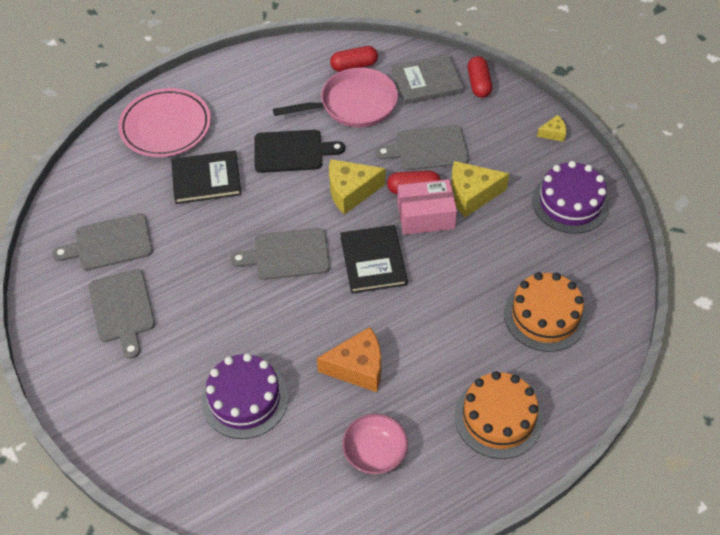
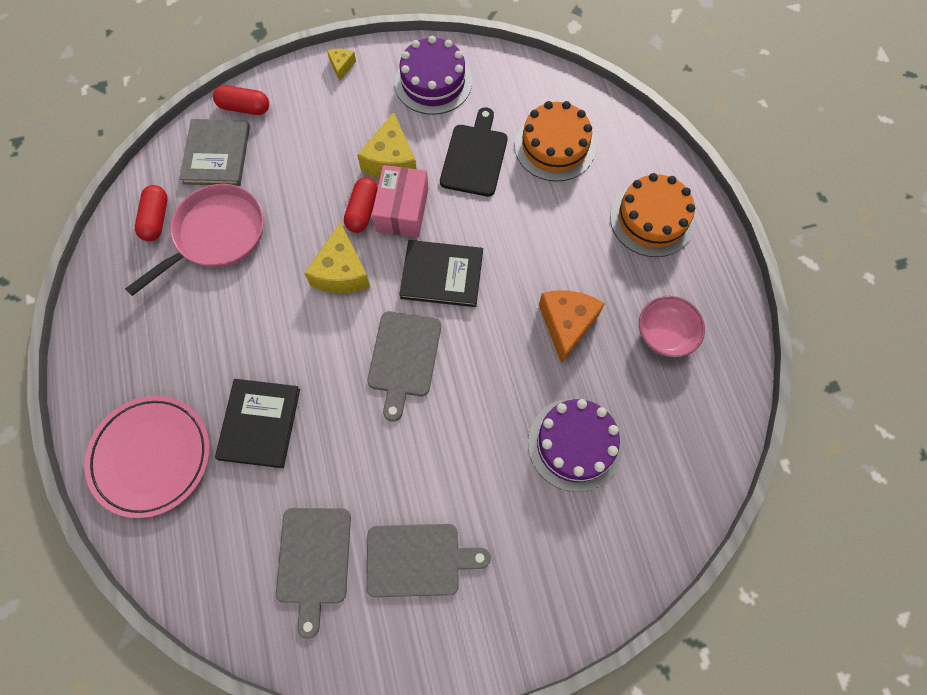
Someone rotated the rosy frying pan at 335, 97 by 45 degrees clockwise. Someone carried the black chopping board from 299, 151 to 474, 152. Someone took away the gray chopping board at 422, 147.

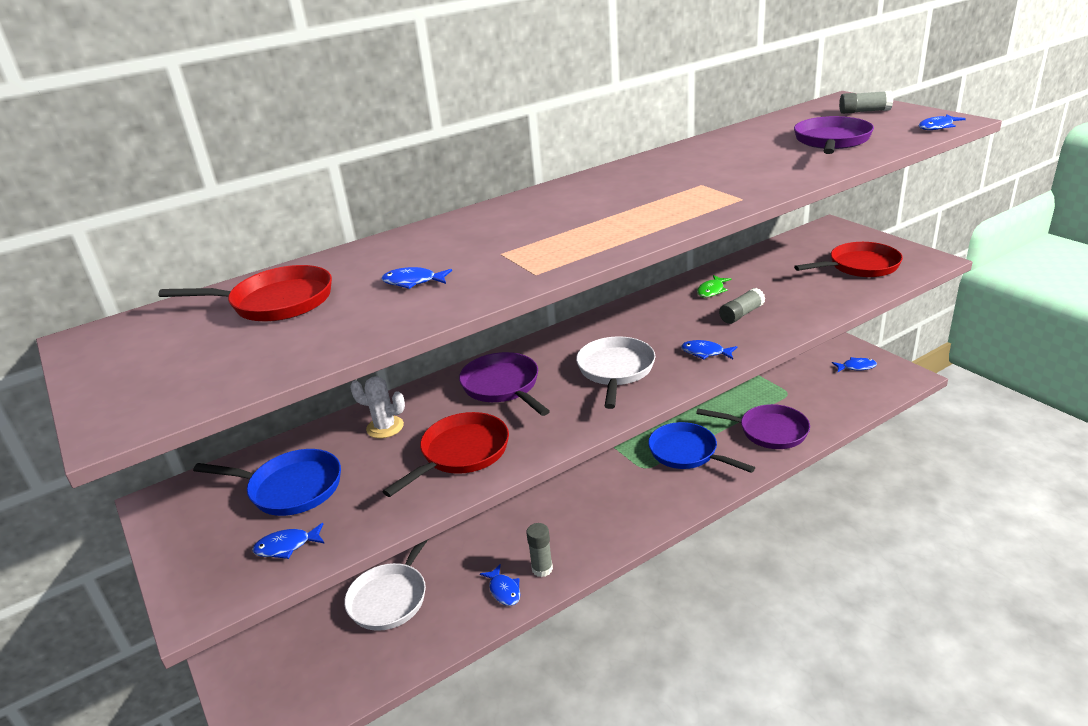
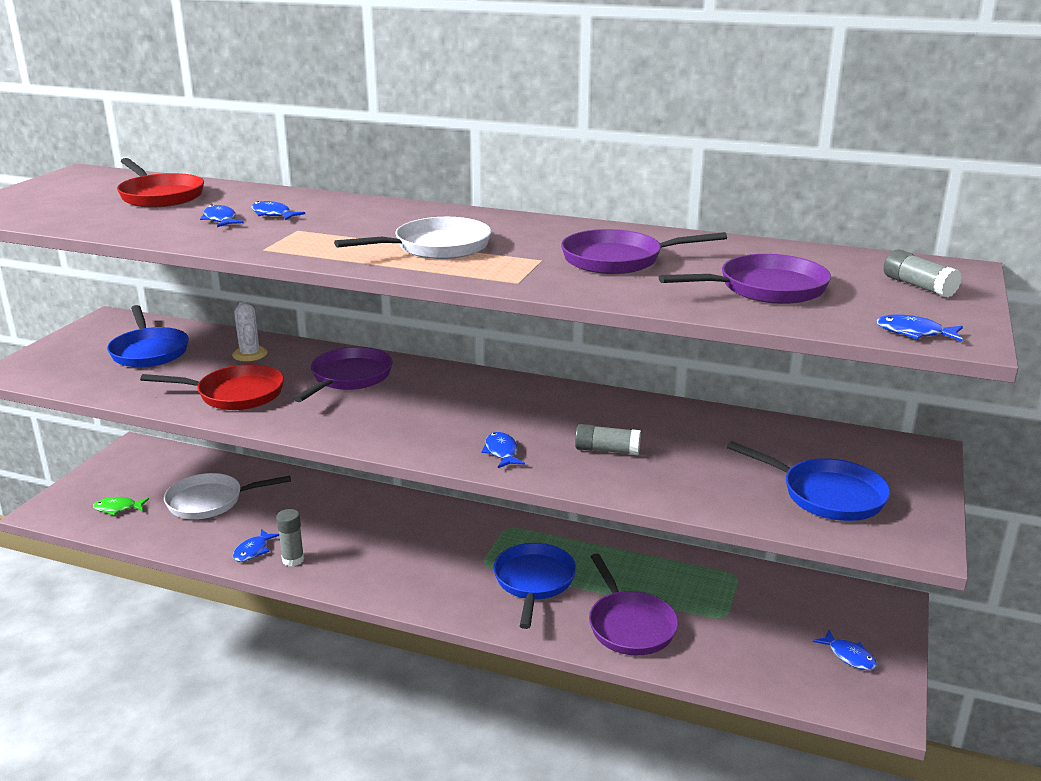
Someone carried the emerald fish figure from 714, 286 to 121, 506. Someone carried the cobalt fish figure from 288, 541 to 278, 210. Someone carried the pure white frying pan from 616, 372 to 412, 238. Someone put down the purple frying pan at 644, 251. Someone repainted the scarlet frying pan at 848, 259, which became the cobalt frying pan at 808, 481.

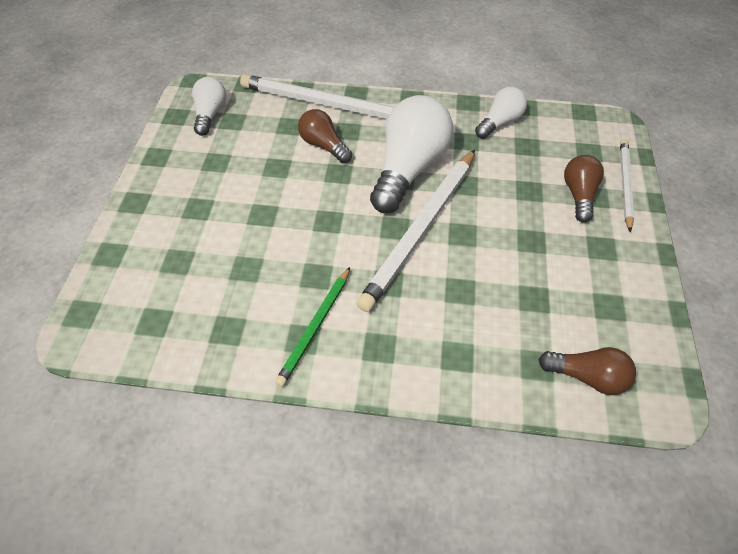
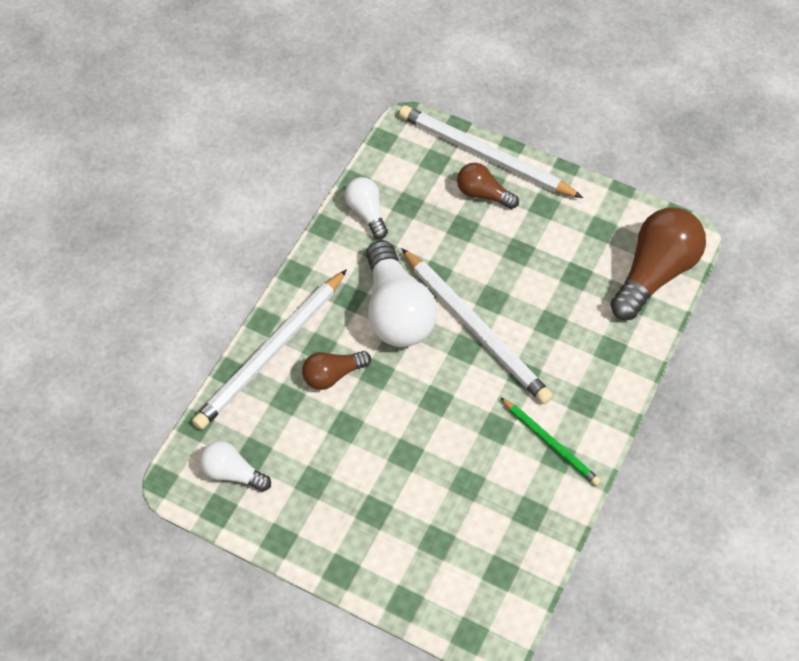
Someone rotated the pure white lightbulb at 411, 154 by 150 degrees counterclockwise. Someone scaled the pure white pencil at 627, 185 by 1.79. Someone scaled the dark brown lightbulb at 587, 371 by 1.85.

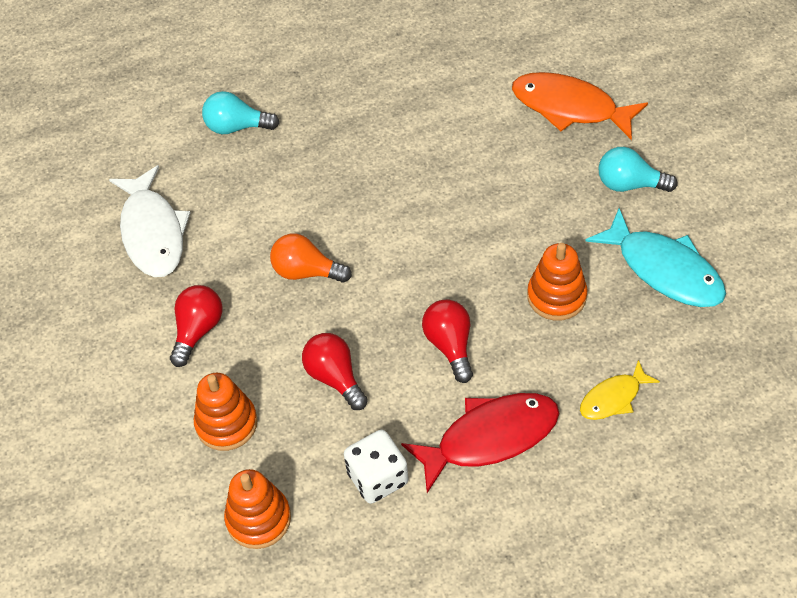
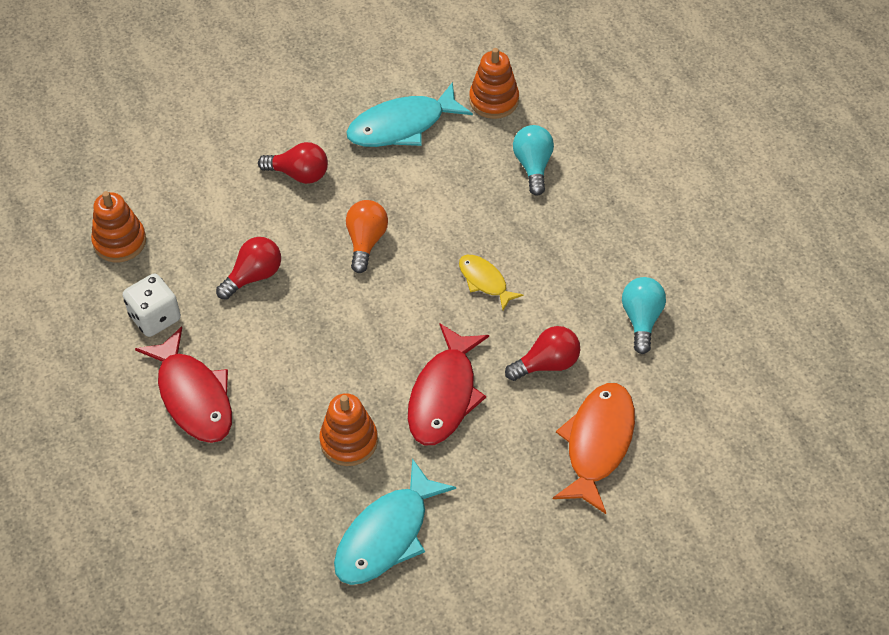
Someone repainted the pure white fish figure at 150, 221, which became the teal fish figure at 409, 114. Someone put down the scarlet fish figure at 448, 384. Someone carried the bright yellow fish figure from 620, 390 to 491, 282. Someone carried the orange ring stacker from 226, 412 to 494, 83. Someone carried the scarlet lightbulb from 447, 341 to 542, 353. Someone carried the teal lightbulb from 637, 169 to 644, 315.

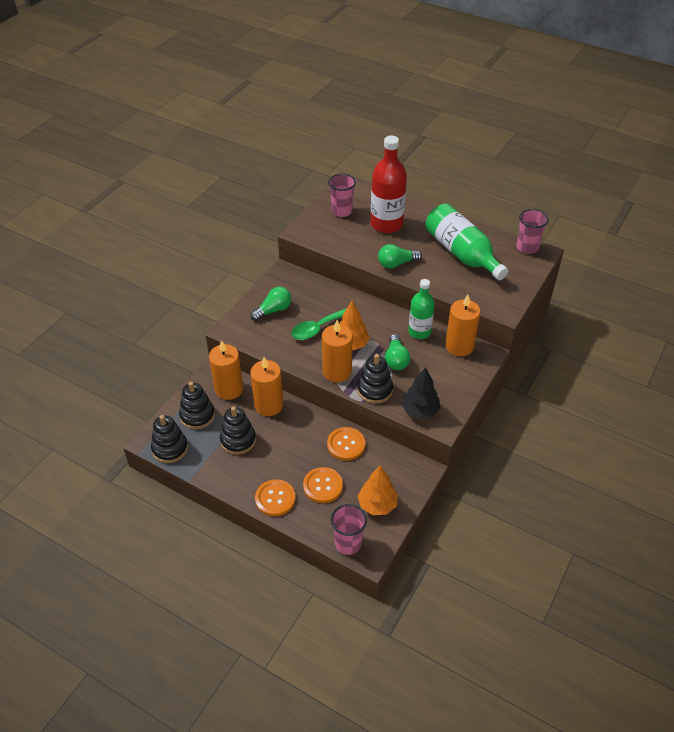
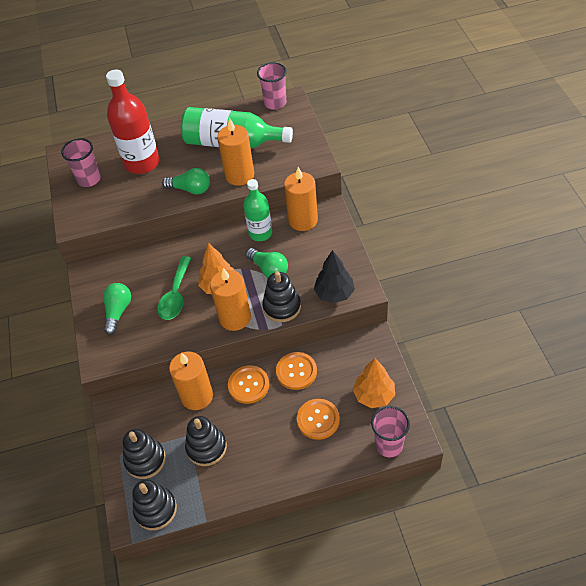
Someone rotated the emerald lightbulb at 400, 256 by 105 degrees counterclockwise. Someone carried the orange candle from 226, 370 to 235, 152. Someone carried the orange shirt button from 275, 498 to 248, 384.

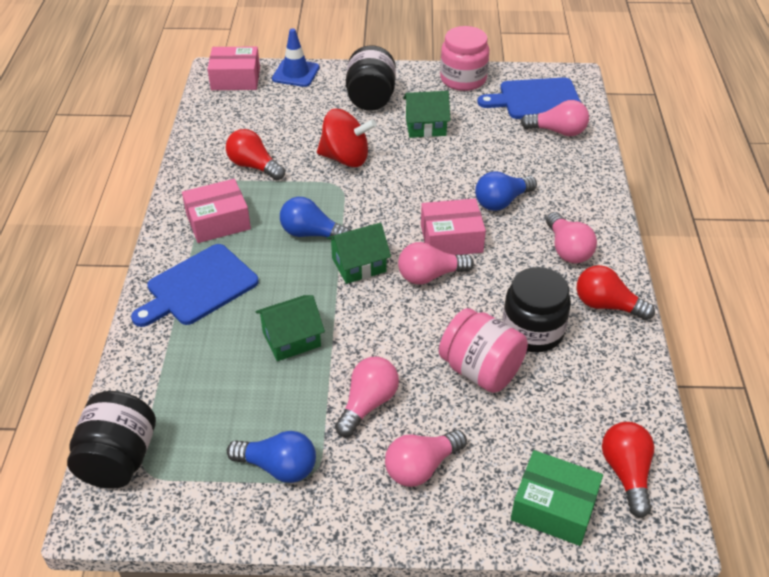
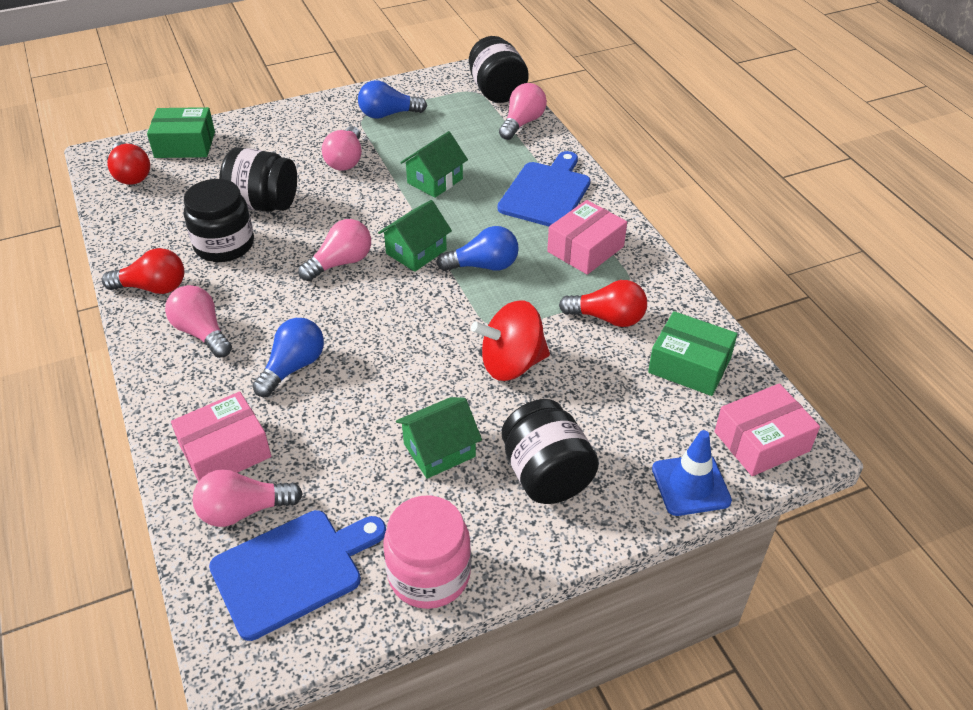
Someone carried the rosy parcel from 453, 226 to 221, 437. Someone repainted the rosy jar at 483, 350, which became the black jar at 258, 179. Someone carried the rosy lightbulb from 426, 458 to 523, 111. Someone put down the emerald parcel at 692, 353.

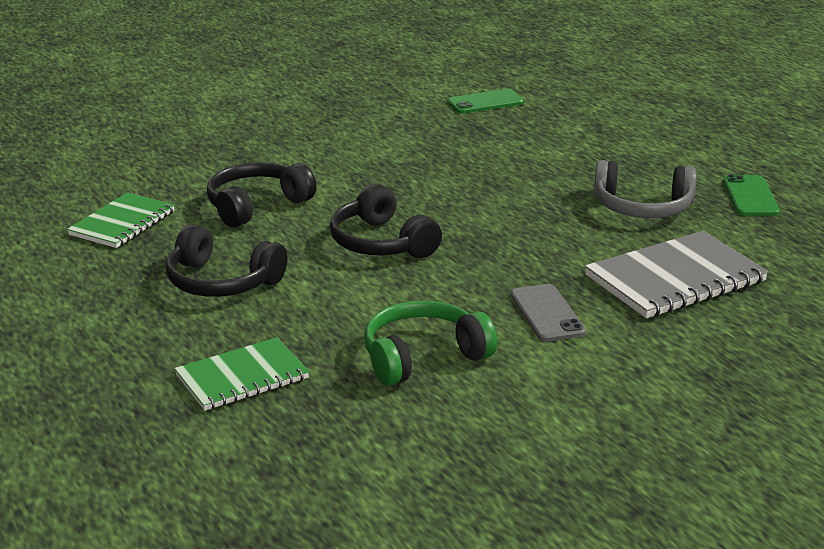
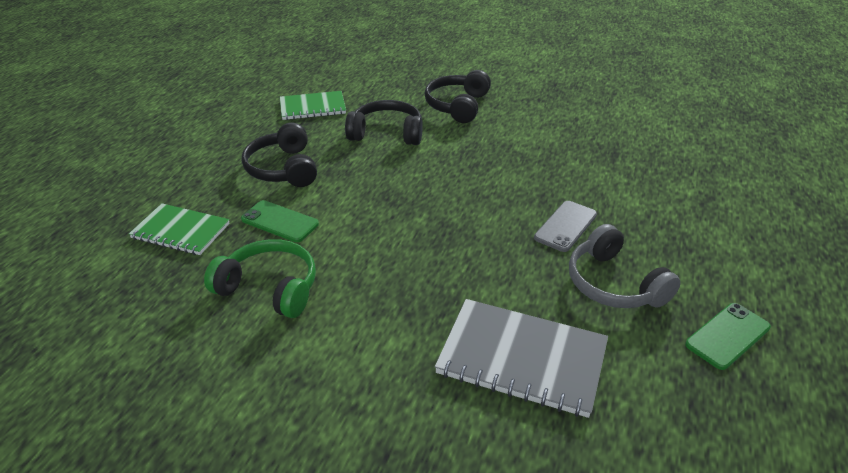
Someone carried the emerald mobile phone from 485, 101 to 280, 221. Someone carried the black headphones from 386, 221 to 457, 96. Someone carried the gray mobile phone from 548, 313 to 565, 226.

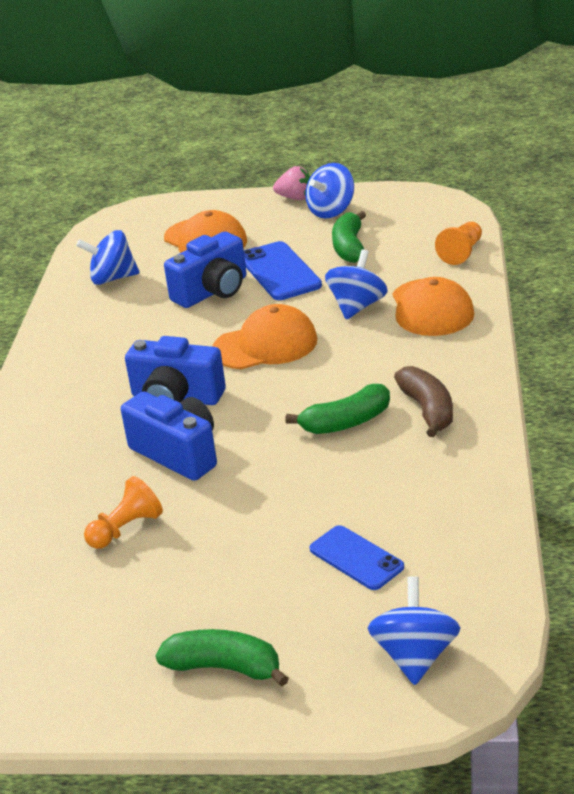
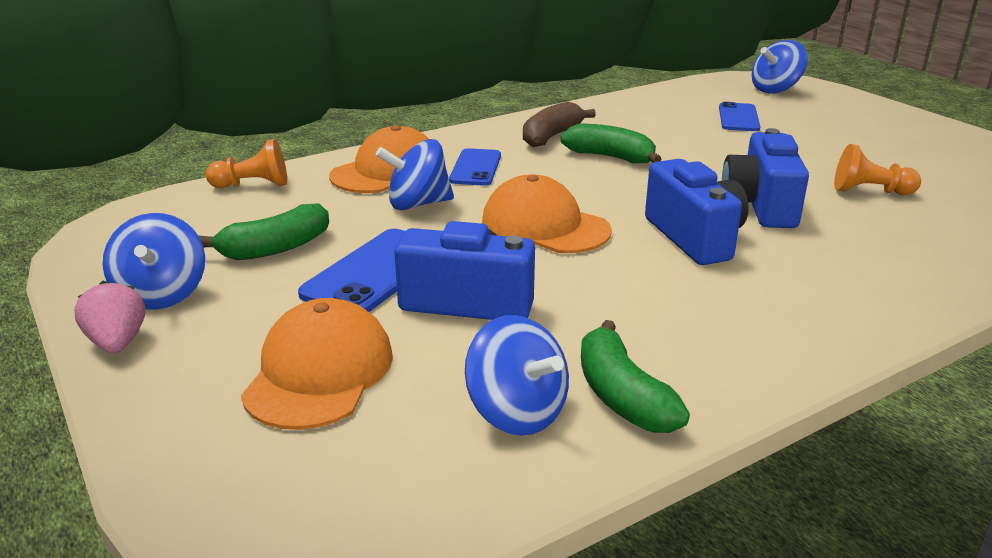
Someone rotated the cobalt whirligig at 329, 190 by 75 degrees clockwise. Someone put down the cobalt mobile phone at 475, 167. Someone carried the emerald toy banana from 222, 657 to 635, 376.

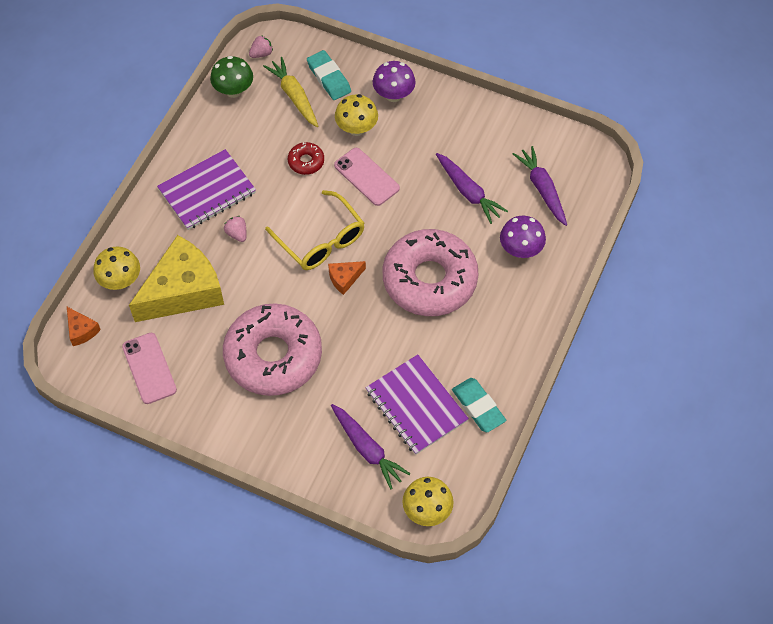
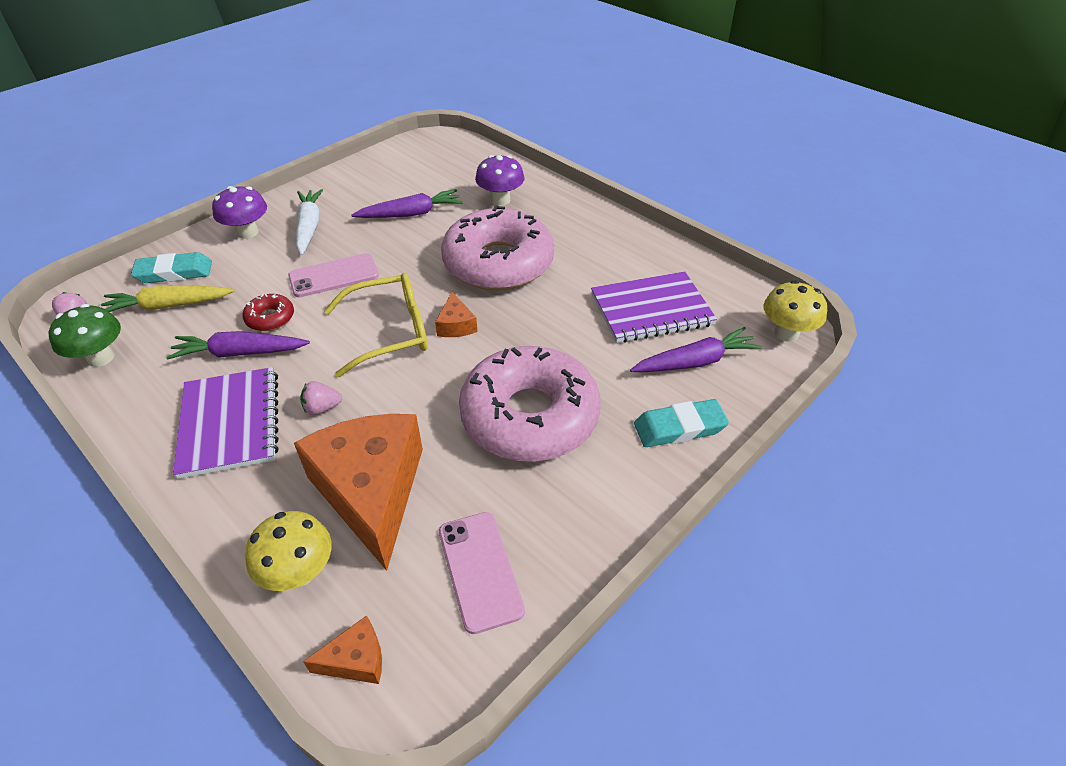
Someone carried the purple carrot from 540, 186 to 238, 345. Someone repainted the bright yellow cheese wedge at 176, 278, which became the orange cheese wedge at 358, 492. Someone put down the pure white carrot at 309, 222. Someone rotated the rosy mobile phone at 149, 368 by 75 degrees clockwise. Someone carried the teal eraser from 479, 405 to 681, 423. Someone took away the bright yellow mushroom at 356, 115.

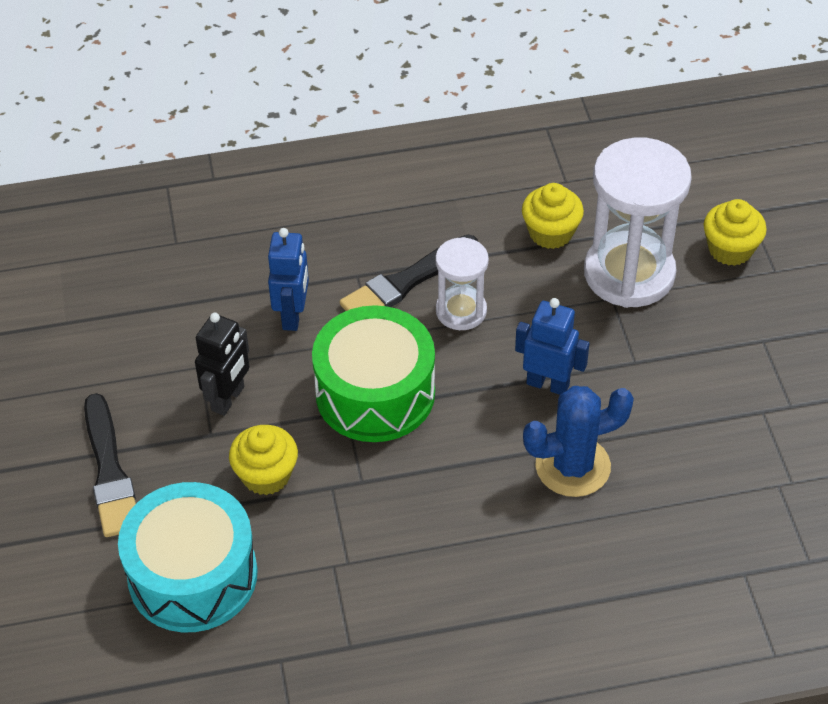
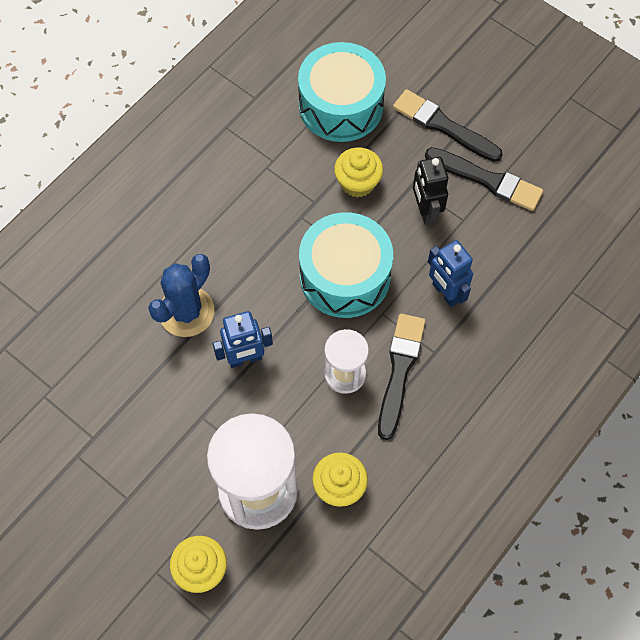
Someone repainted the emerald snare drum at 373, 373, which became the teal snare drum at 346, 265. Someone put down the black paint brush at 484, 179.

